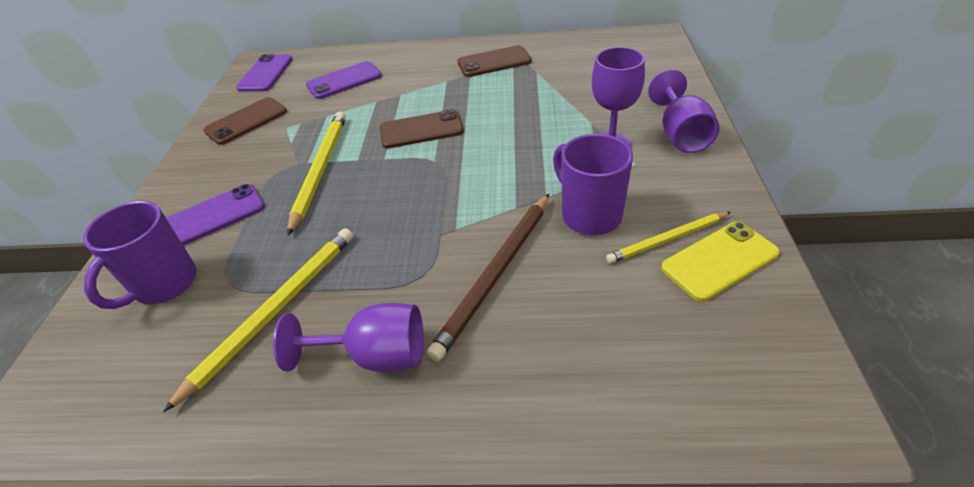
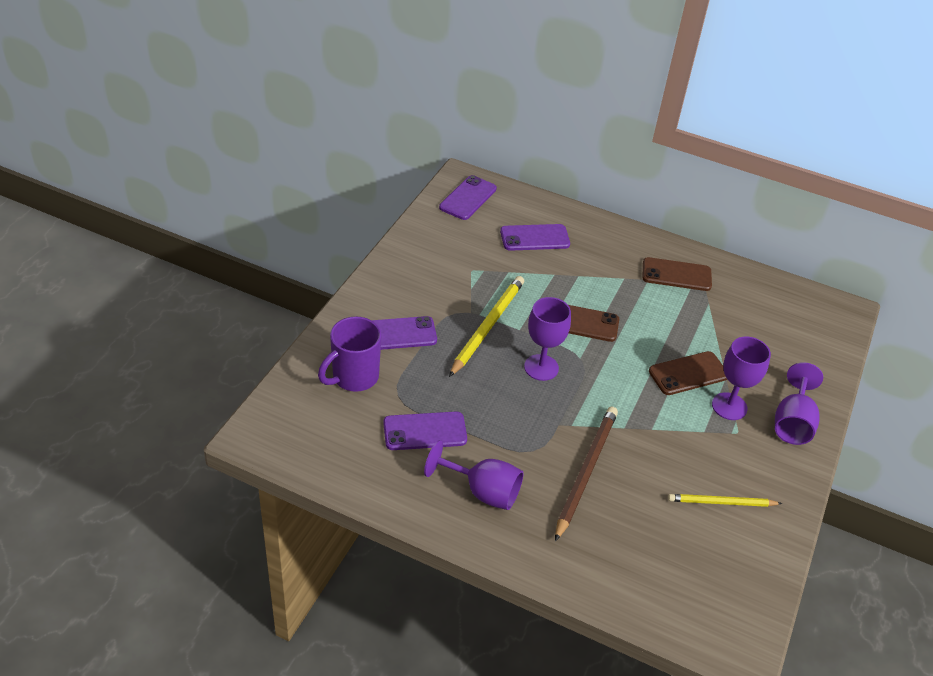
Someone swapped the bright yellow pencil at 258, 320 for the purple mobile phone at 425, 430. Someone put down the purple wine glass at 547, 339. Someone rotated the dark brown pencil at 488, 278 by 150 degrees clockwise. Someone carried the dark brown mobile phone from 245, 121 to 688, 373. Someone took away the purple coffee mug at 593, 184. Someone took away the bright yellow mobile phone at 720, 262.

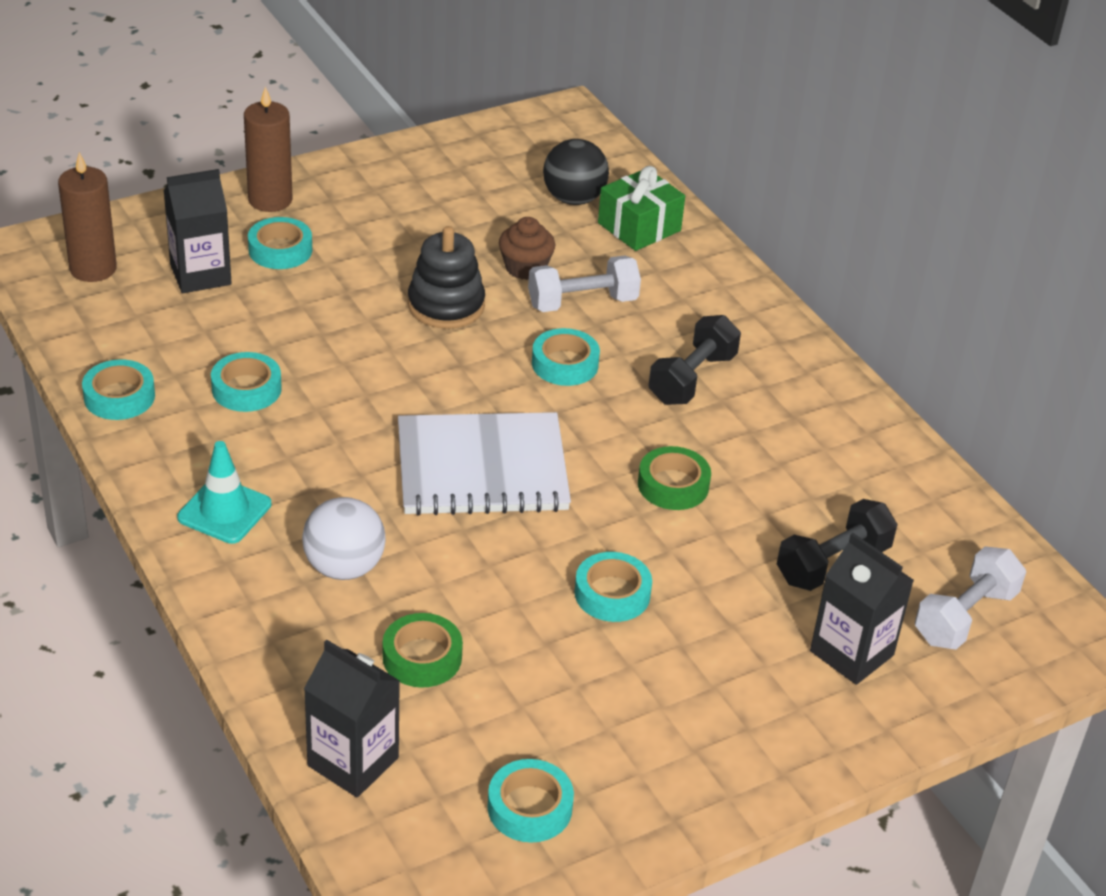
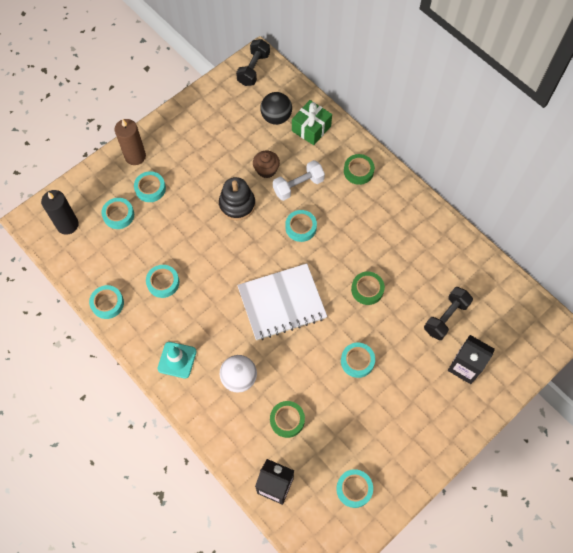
Someone repainted the dark brown candle at 87, 217, which became the black candle at 60, 212. Someone swapped the black carton at 197, 231 for the teal roll of tape at 117, 213. Someone carried the black free weight from 694, 360 to 253, 62. Someone put down the emerald roll of tape at 359, 169. Someone took away the pure white free weight at 970, 598.

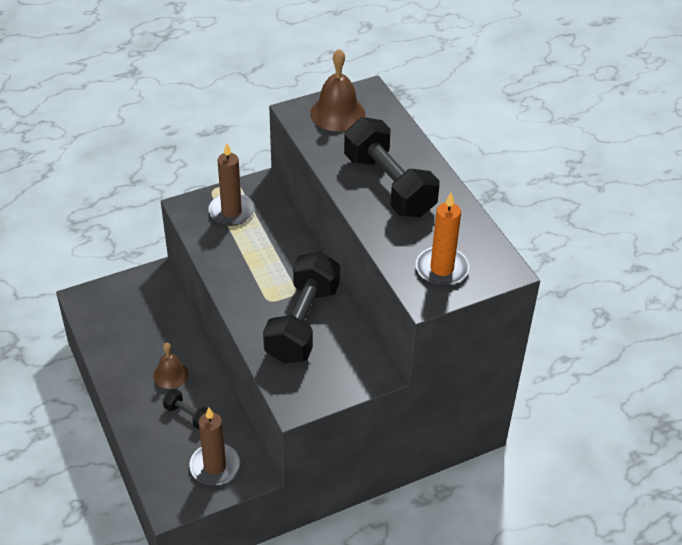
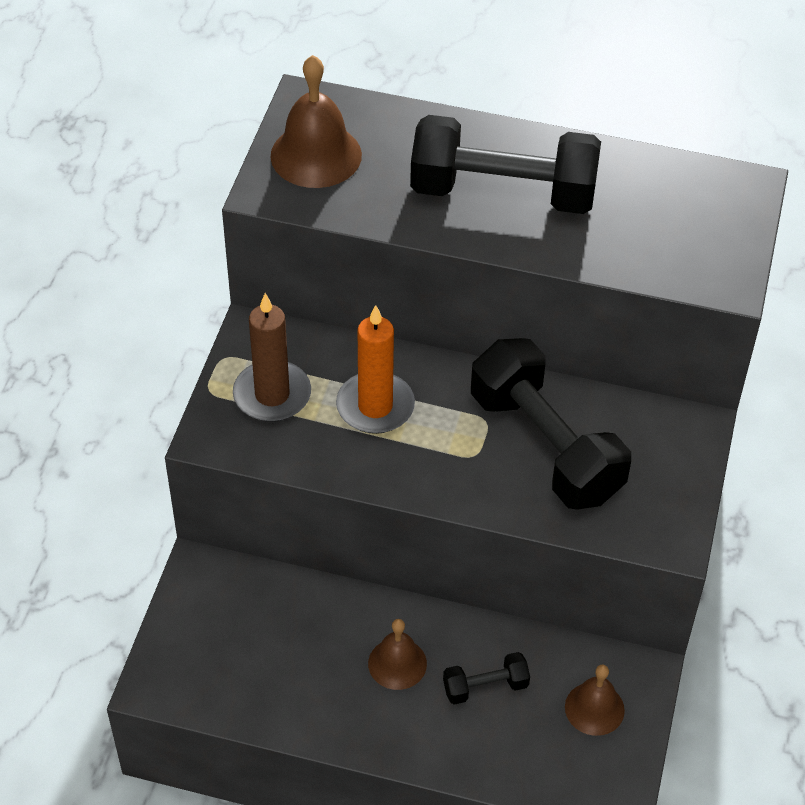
Someone carried the orange candle from 442, 239 to 375, 369. Someone swapped the dark brown candle at 214, 446 for the dark brown school bell at 595, 700.

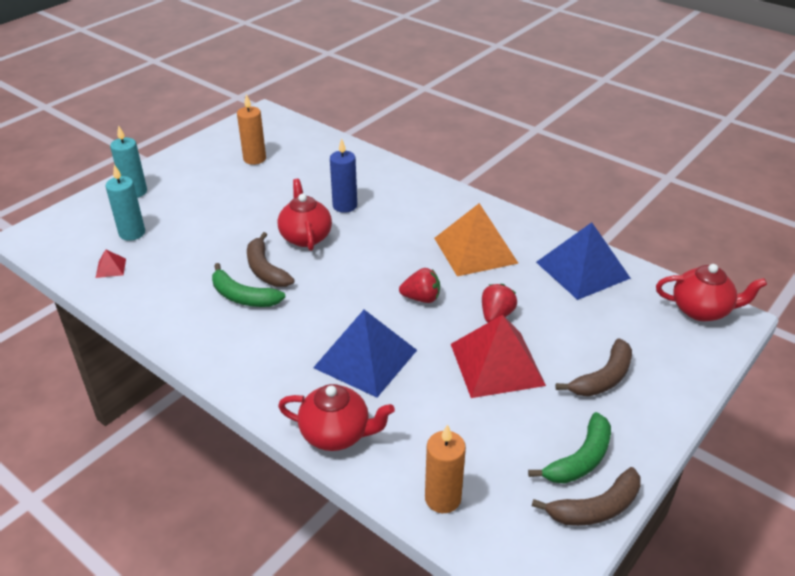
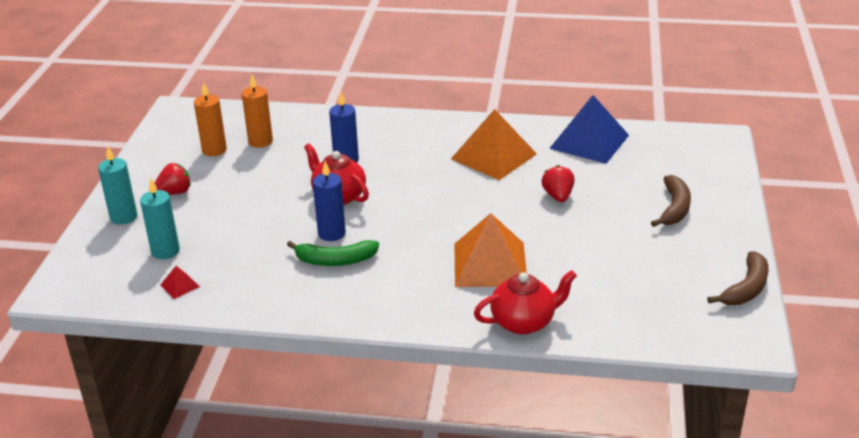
Someone carried the scarlet berry from 419, 285 to 173, 179. Someone carried the orange candle from 445, 468 to 257, 111. Someone swapped the dark brown toy banana at 271, 259 for the cobalt candle at 329, 201. Someone repainted the cobalt pyramid shape at 365, 354, which became the orange pyramid shape at 490, 250. Someone took away the scarlet pyramid shape at 498, 356. Someone took away the emerald toy banana at 569, 447. Someone took away the scarlet tea pot at 711, 292.

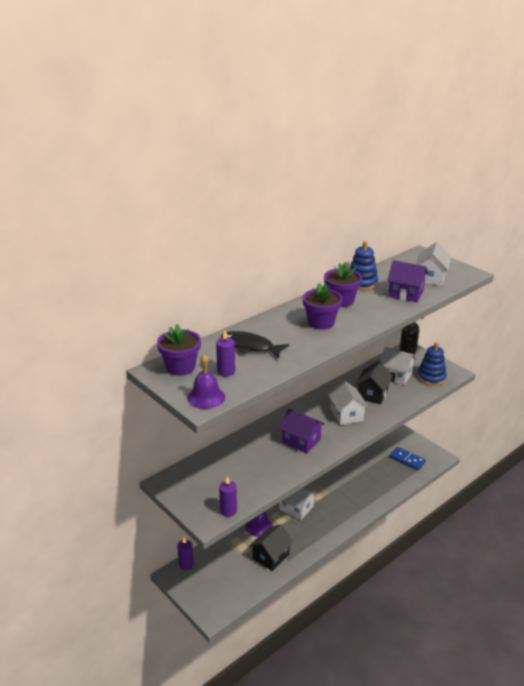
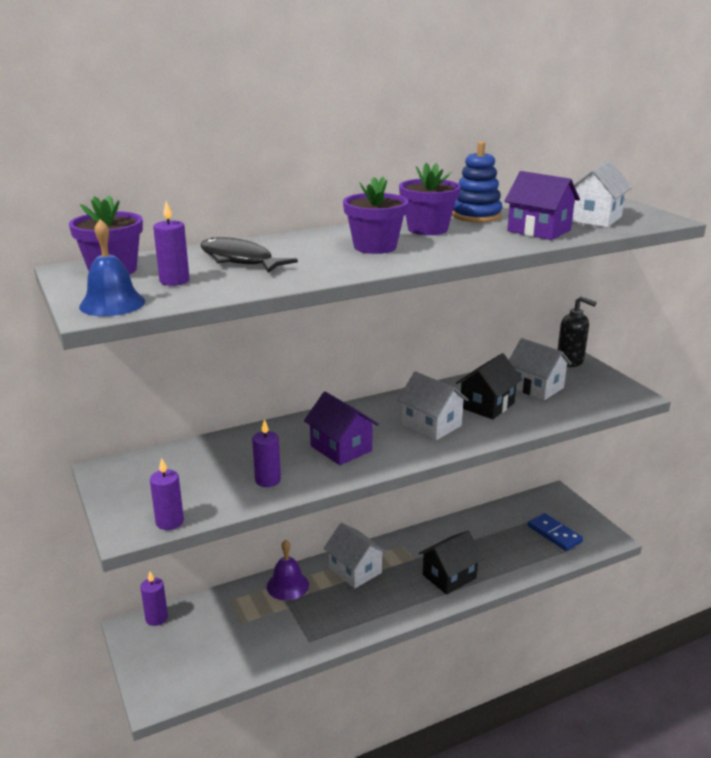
Someone repainted the purple school bell at 206, 381, which became the cobalt school bell at 112, 267. Someone put down the purple candle at 266, 453. Someone rotated the pure white cottage at 348, 402 by 45 degrees counterclockwise. Someone carried the black cottage from 271, 547 to 451, 563. Someone took away the cobalt ring stacker at 432, 364.

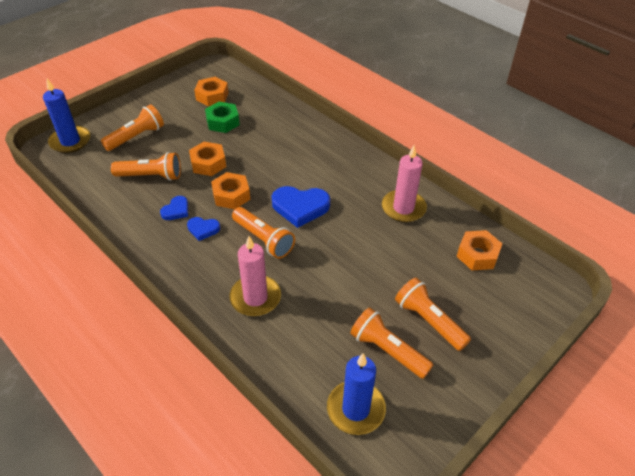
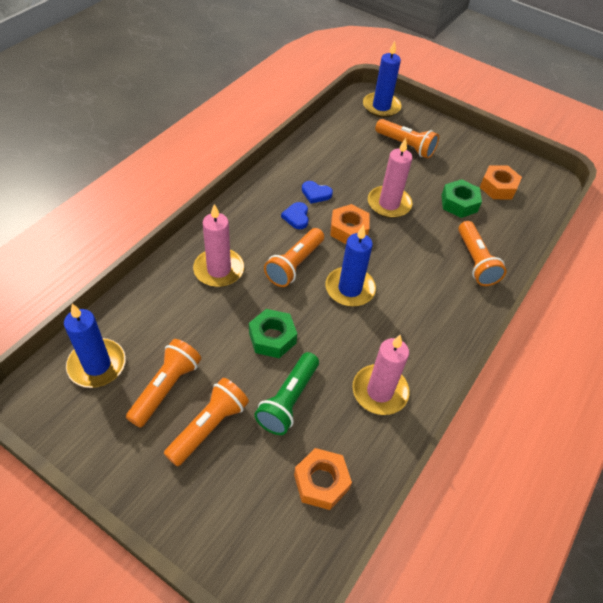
Someone put down the emerald nut at 273, 333. Someone put down the emerald torch at 286, 393. Someone swapped the cobalt heart at 301, 207 for the cobalt candle at 350, 266. Someone swapped the orange nut at 207, 159 for the rosy candle at 390, 178. Someone carried the orange torch from 146, 166 to 482, 253.

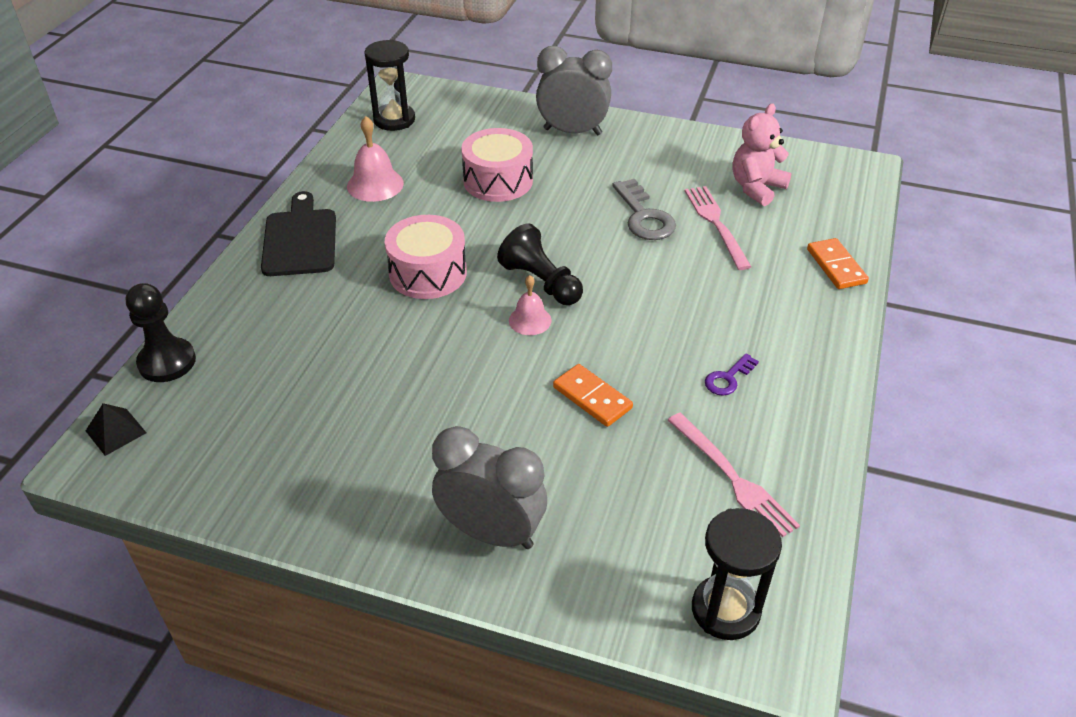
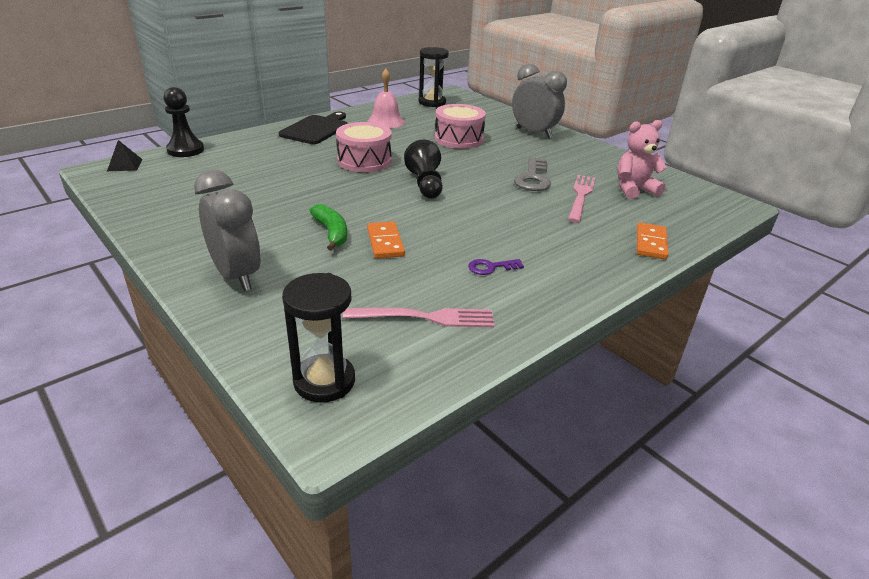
Someone put down the emerald toy banana at 328, 227. Someone rotated the rosy dinner fork at 734, 475 by 90 degrees counterclockwise. Someone took away the rosy school bell at 530, 305.

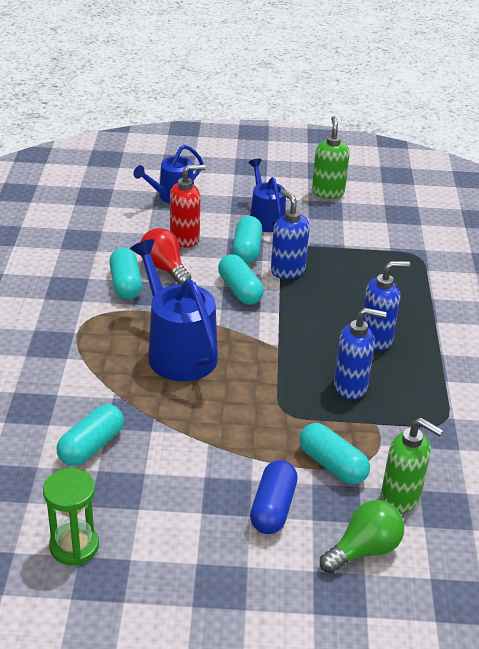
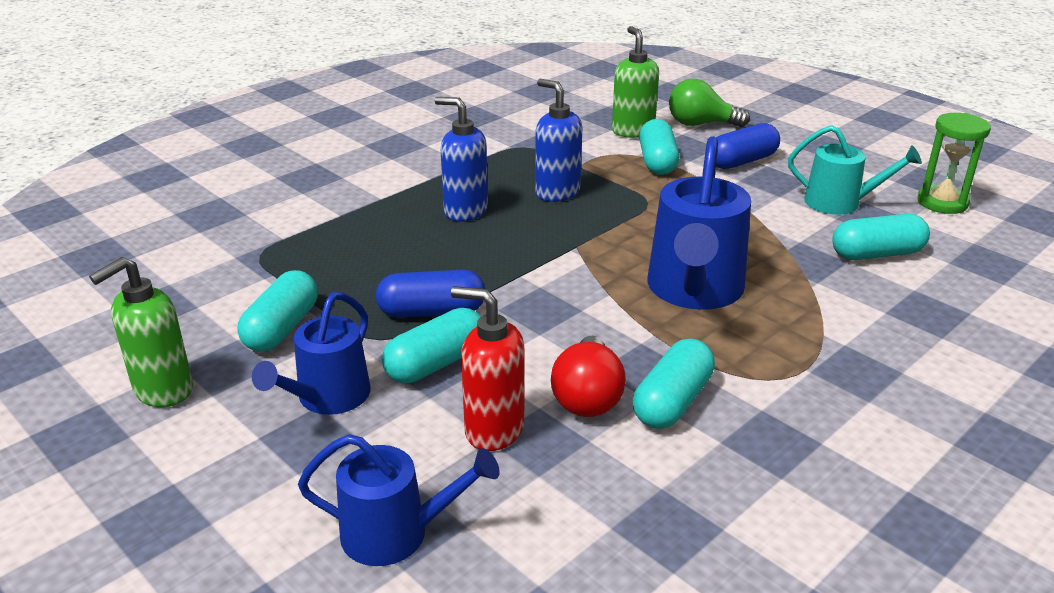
Someone carried the teal capsule from 241, 279 to 277, 311. Someone swapped the cobalt pump bottle at 290, 234 for the cobalt capsule at 430, 294. Someone put down the teal watering can at 855, 170.

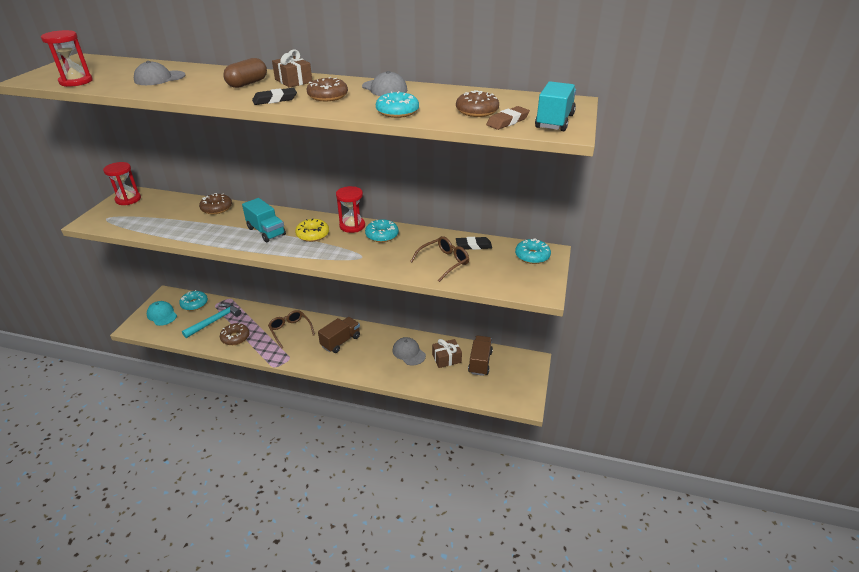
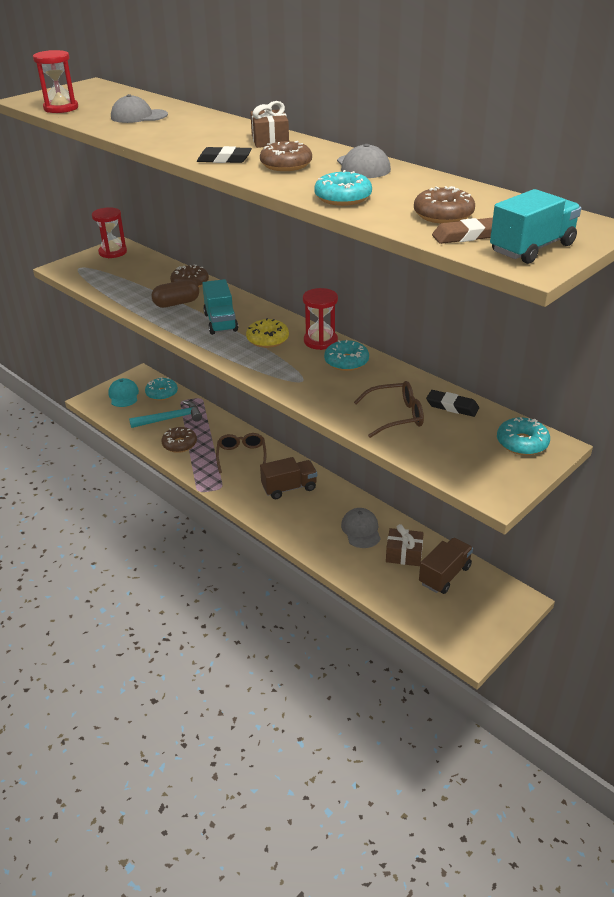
Someone carried the dark brown capsule from 245, 73 to 175, 293.

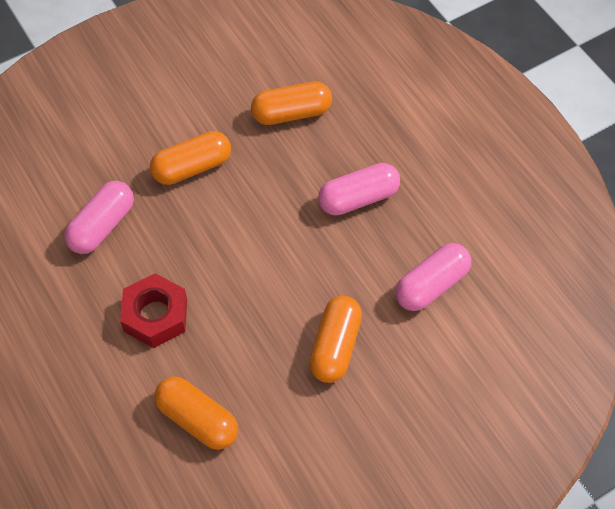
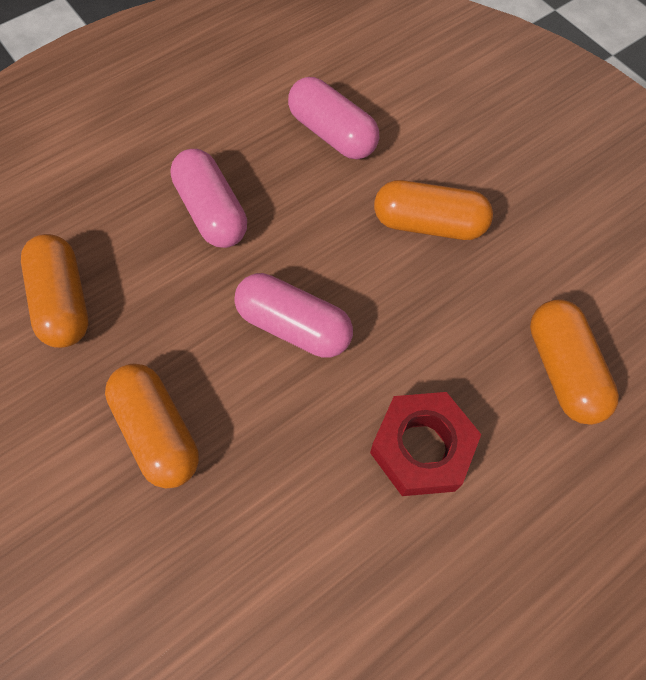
Someone carried the rosy capsule from 99, 217 to 293, 315. Someone rotated the orange capsule at 196, 413 by 45 degrees counterclockwise.

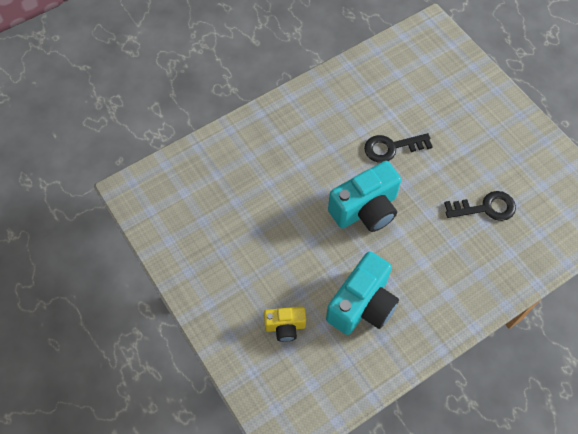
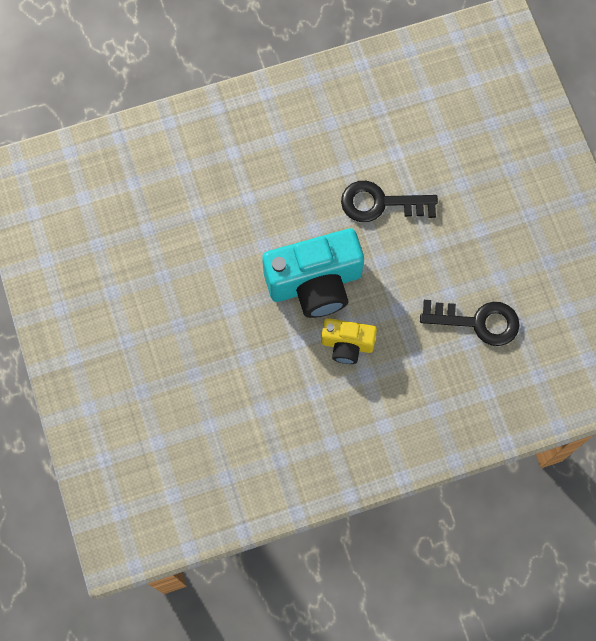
Someone carried the bright yellow compact camera from 285, 324 to 349, 341. Someone took away the teal compact camera at 362, 293.

